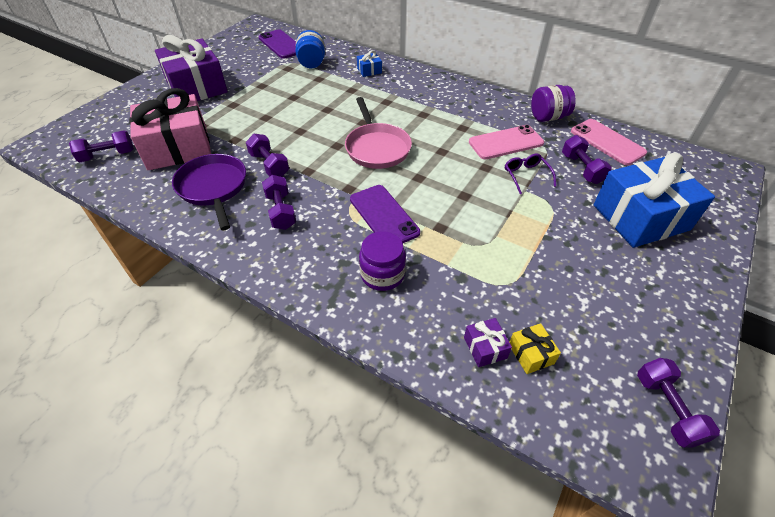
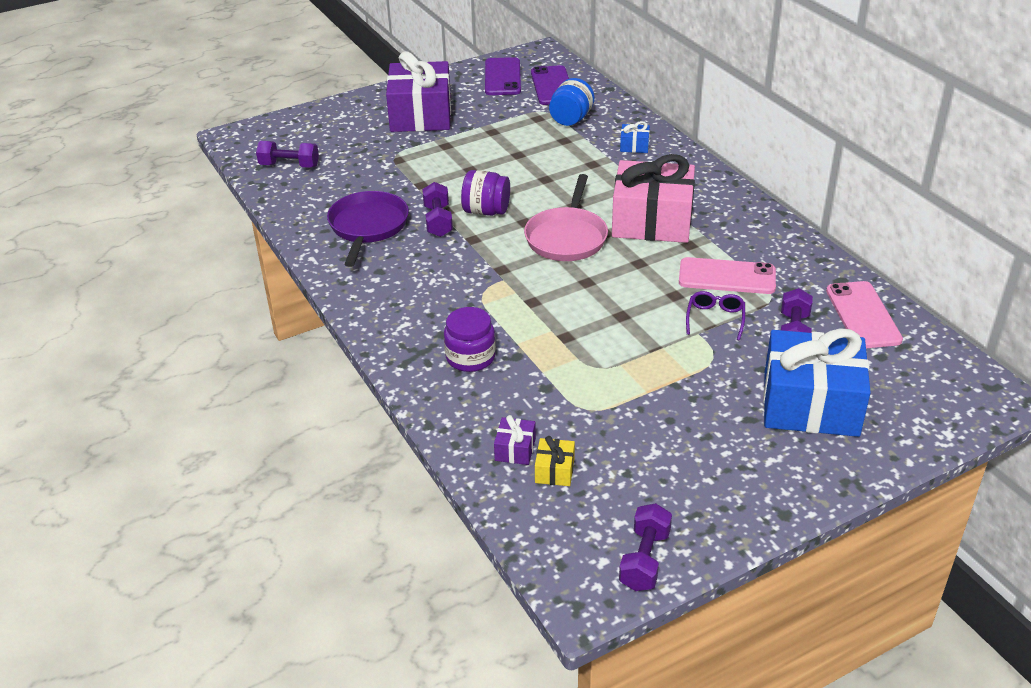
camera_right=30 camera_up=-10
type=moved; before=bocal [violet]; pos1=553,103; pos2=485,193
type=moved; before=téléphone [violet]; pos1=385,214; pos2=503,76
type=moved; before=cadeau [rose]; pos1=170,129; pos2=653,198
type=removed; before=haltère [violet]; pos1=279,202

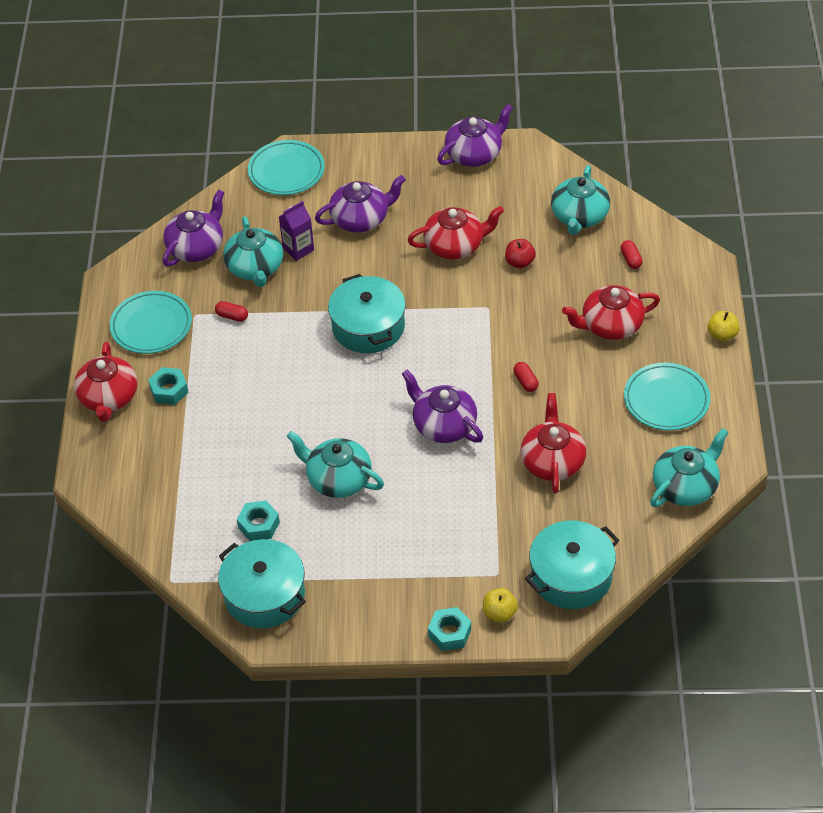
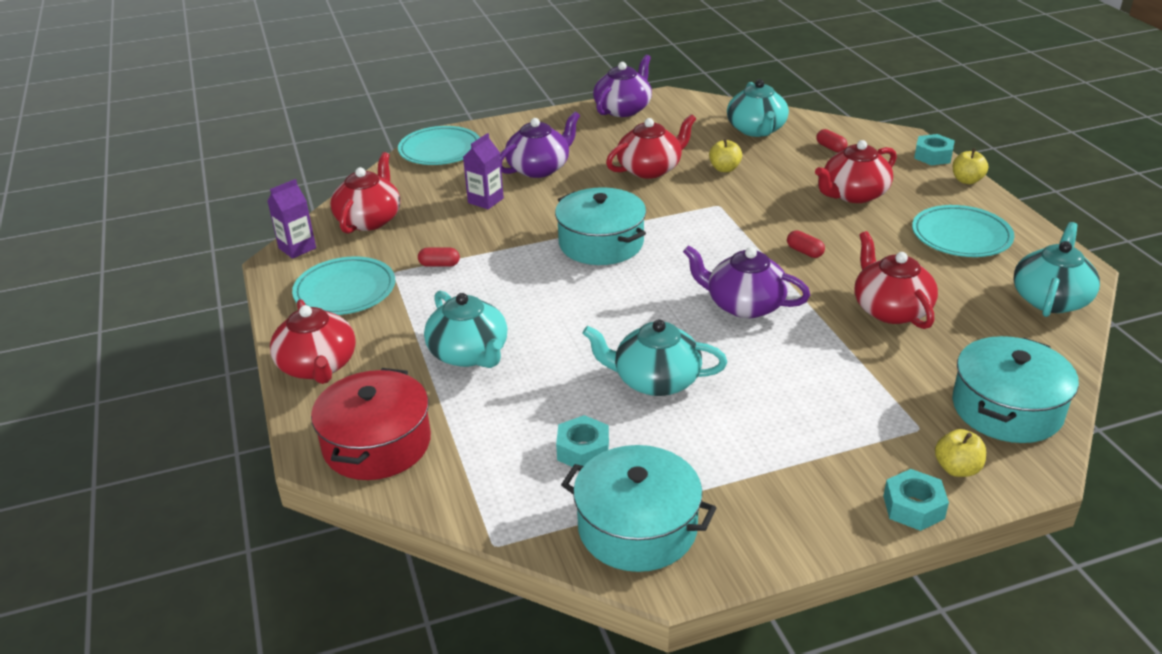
camera_right=-20 camera_up=-15
type=added; after=brique de lait [violet]; pos2=291,219
type=added; after=marmite [rouge]; pos2=371,424
type=recoloured; before=théière [violet]; after=théière [rouge]; pos1=194,228; pos2=365,193
type=moved; before=théière [turquoise]; pos1=253,251; pos2=465,329
type=recoloured; before=pomme [rouge]; after=pomme [jaune]; pos1=520,254; pos2=725,155
type=moved; before=écrou [turquoise]; pos1=168,386; pos2=934,149

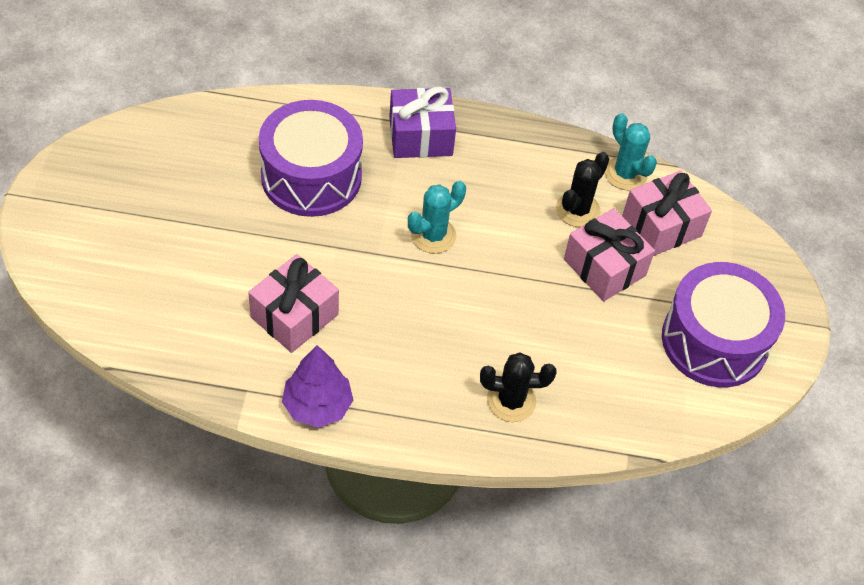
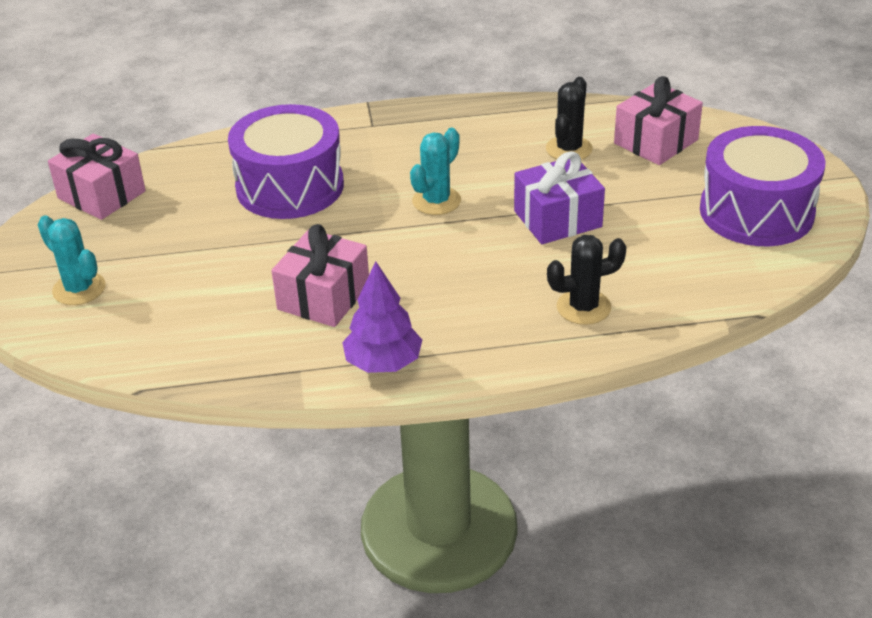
camera_right=-10 camera_up=-15
type=moved; before=cactus [turquoise]; pos1=631,151; pos2=72,260
type=moved; before=cadeau [rose]; pos1=609,254; pos2=97,177
type=moved; before=cadeau [violet]; pos1=422,122; pos2=559,197

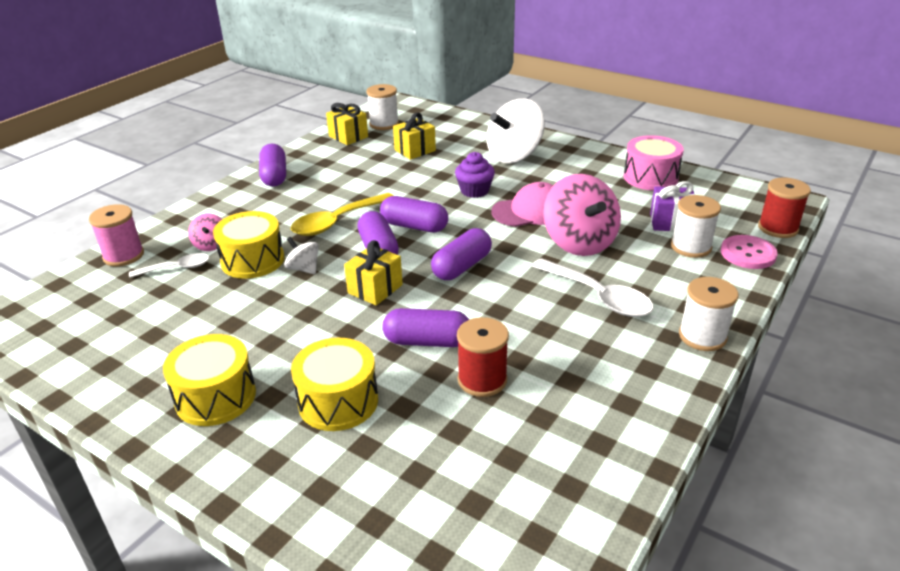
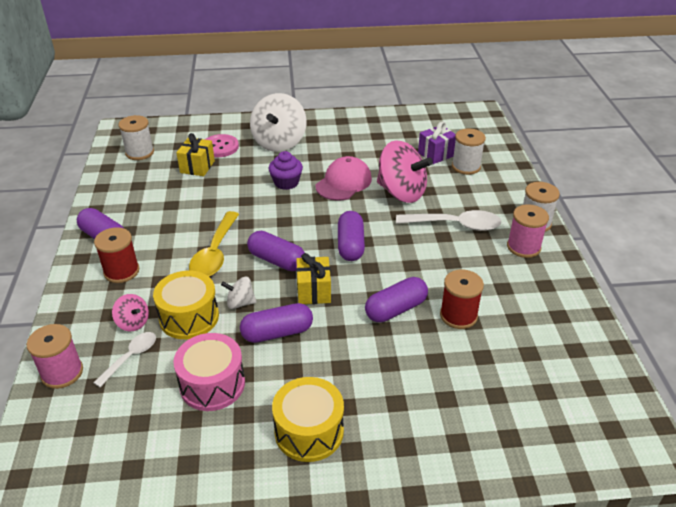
camera_right=-40 camera_up=5
type=moved; before=bobine [rouge]; pos1=784,208; pos2=116,255
type=moved; before=tambour [rose]; pos1=654,163; pos2=209,372
type=moved; before=bouton [rose]; pos1=749,252; pos2=222,145
type=moved; before=gélule [violet]; pos1=414,214; pos2=276,323
type=added; after=bobine [rose]; pos2=528,231
type=removed; before=tambour [jaune]; pos1=334,384
type=removed; before=cadeau [jaune]; pos1=347,124

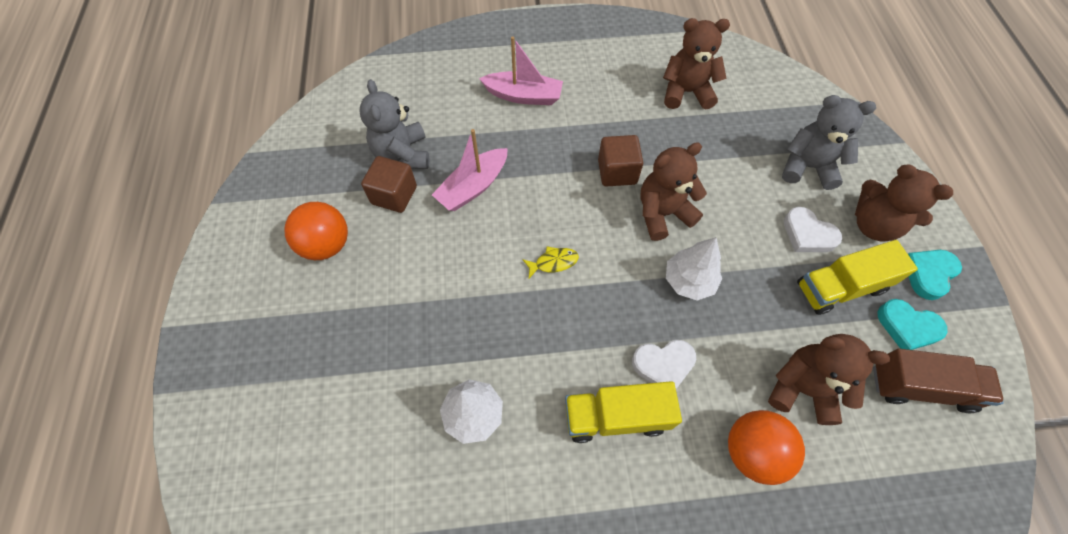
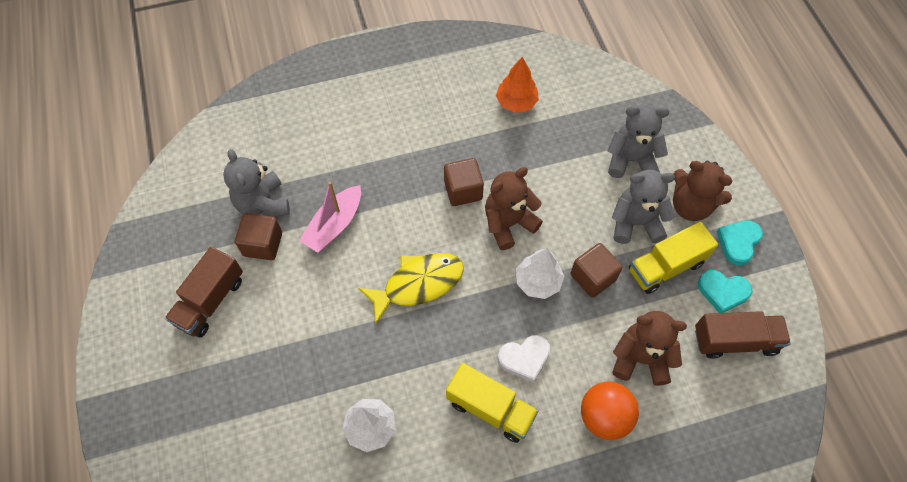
camera_right=-10 camera_up=0
type=replaced; before=balle [orange]; after=camion [marron]; pos1=316,231; pos2=204,292
type=resized; before=poisson [jaune]; pos1=550,262; pos2=411,289; scale=2.13
type=turned; before=camion [jaune]; pos1=623,412; pos2=492,403; turn=-135
type=replaced; before=ours en peluche [marron]; after=arbre [orange]; pos1=696,64; pos2=517,85
type=added; after=cube [marron]; pos2=597,270
type=replaced; before=cœur [blanc]; after=ours en peluche [gris]; pos1=813,229; pos2=643,207
type=removed; before=bateau [rose]; pos1=521,70

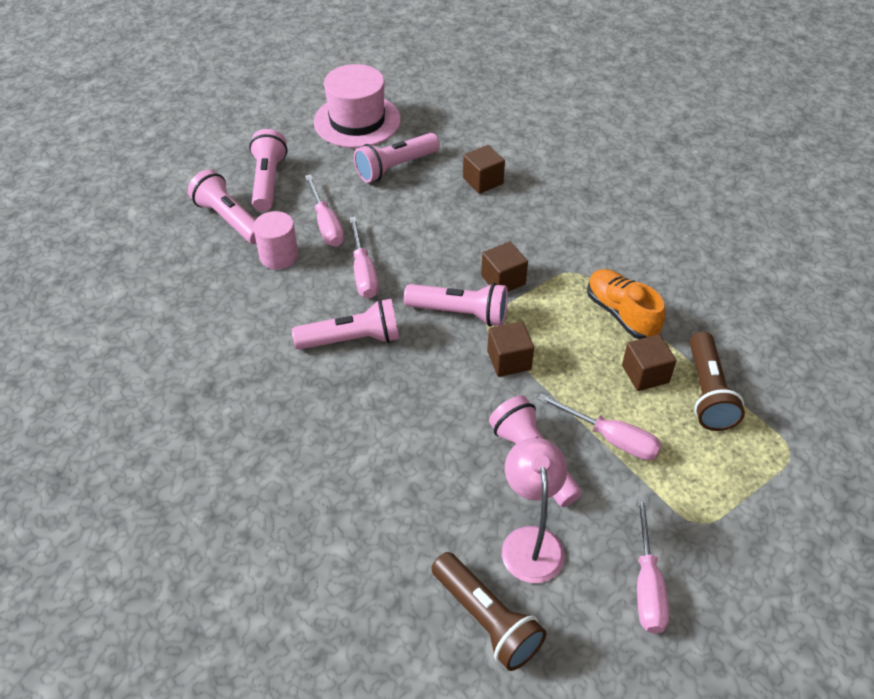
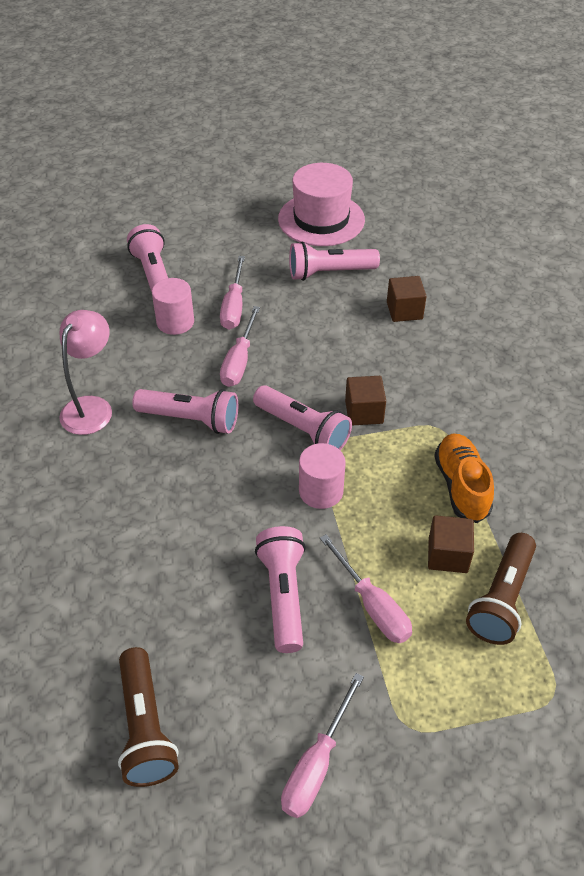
camera_right=25 camera_up=0
type=moved; before=lampe [rose]; pos1=534,510; pos2=85,372
type=replaced; before=cube [marron]; after=cylindre [rose]; pos1=510,349; pos2=322,476
type=removed; before=lampe de poche [rose]; pos1=268,170

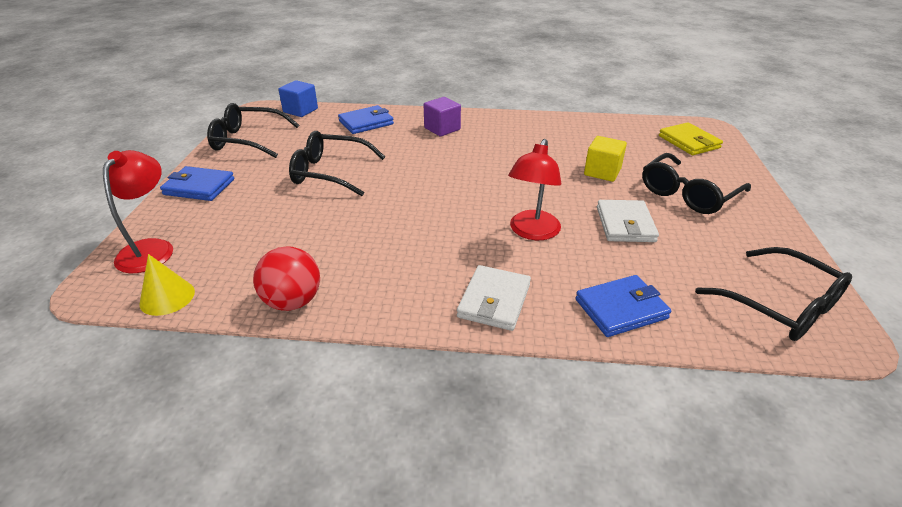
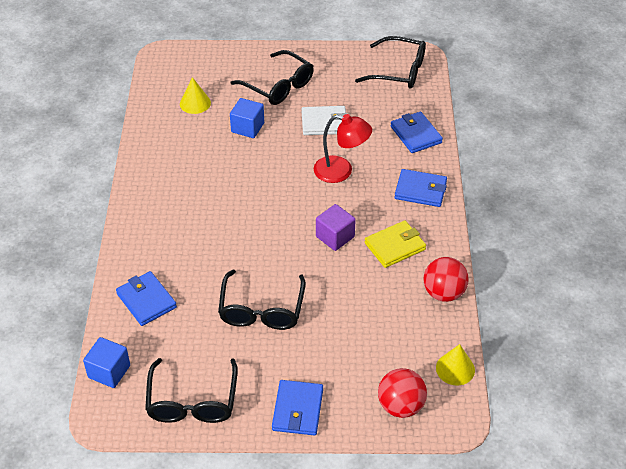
camera_right=-95 camera_up=10
type=added; after=cône [jaune]; pos2=195,95
type=recoloured; before=cube [jaune]; after=cube [bleu]; pos1=605,159; pos2=247,118
type=moved; before=cube [violet]; pos1=442,117; pos2=336,227
type=turned; before=lunettes [noir]; pos1=773,294; pos2=390,62; turn=60
type=moved; before=portefeuille [jaune]; pos1=691,138; pos2=395,244
type=replaced; before=lampe [rouge]; after=balle [rouge]; pos1=138,211; pos2=402,393
type=recoloured; before=portefeuille [blanc]; after=portefeuille [bleu]; pos1=494,298; pos2=420,188

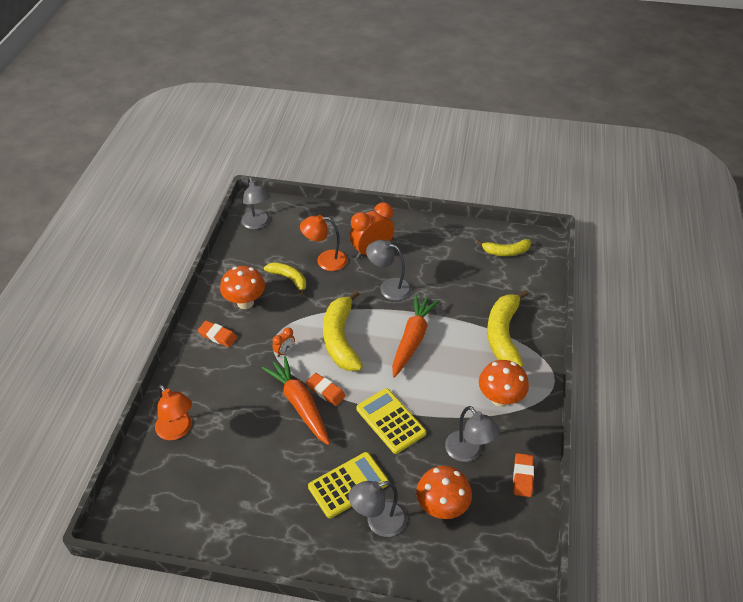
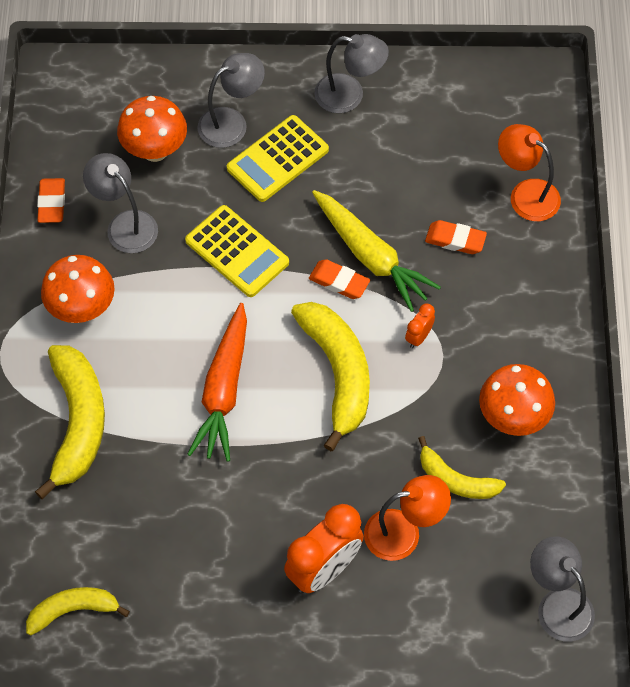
camera_right=170 camera_up=15
type=recoloured; before=carotte [orange]; after=carotte [jaune]; pos1=296,400; pos2=376,251
type=moved; before=lampe [gris]; pos1=388,270; pos2=351,73
type=moved; before=gomme [orange]; pos1=217,334; pos2=456,237

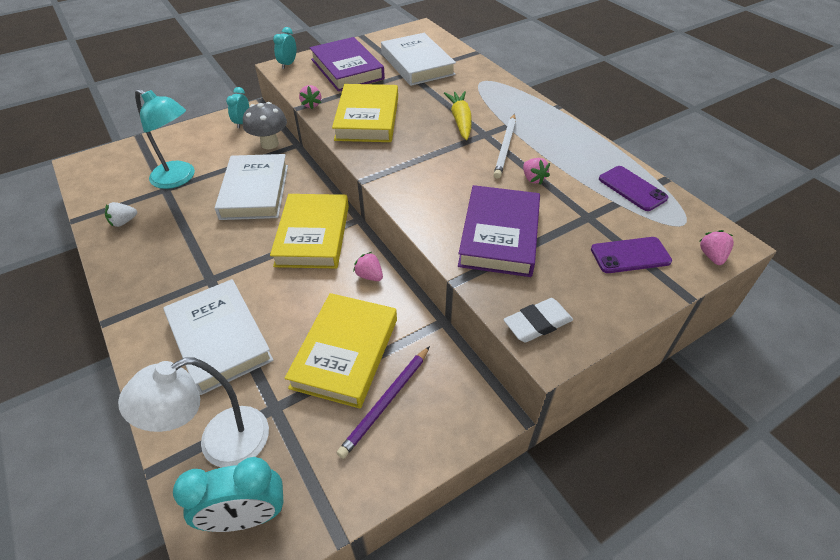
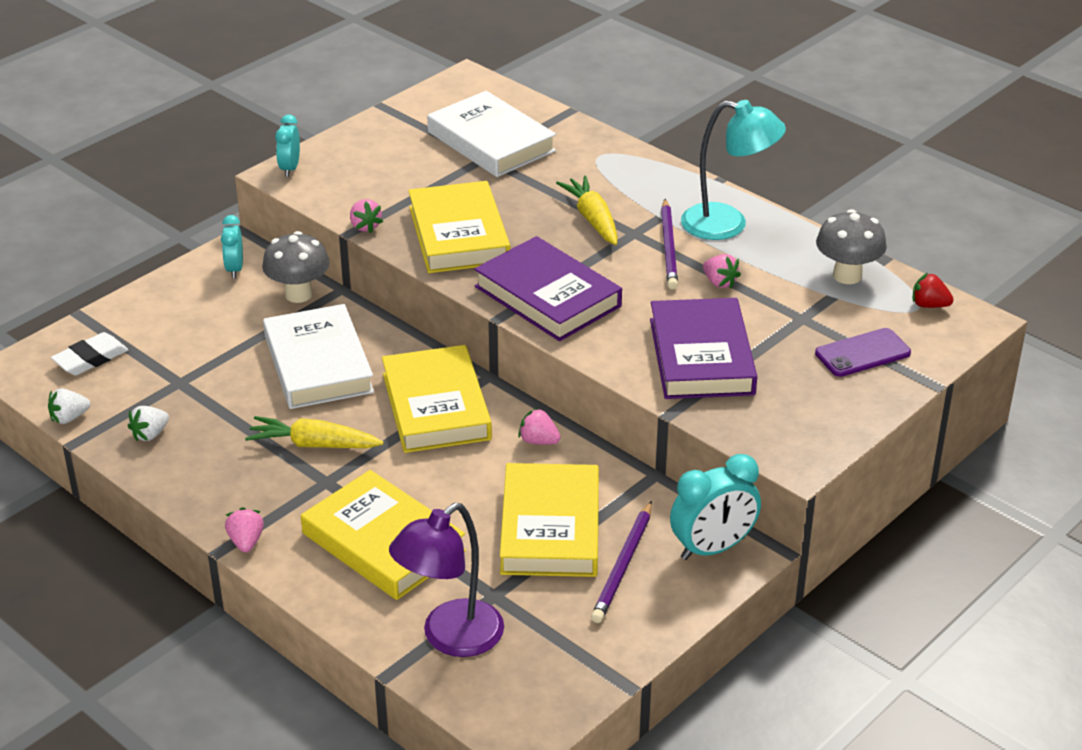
camera_right=-15 camera_up=-10
type=added; after=fraise [blanc]; pos2=69,406
type=moved; before=gomme [blanc]; pos1=538,320; pos2=89,353
type=moved; before=fraise [rose]; pos1=717,247; pos2=244,529
type=added; after=carotte [jaune]; pos2=314,432
type=recoloured; before=livre [blanc]; after=livre [jaune]; pos1=218,337; pos2=383,535
type=recoloured; before=lampe [blanc]; after=lampe [violet]; pos1=193,412; pos2=446,580
type=moved; before=livre [violet]; pos1=347,64; pos2=548,288
type=recoloured; before=crayon [blanc]; after=crayon [violet]; pos1=504,146; pos2=669,244
type=moved; before=réveil [turquoise]; pos1=228,494; pos2=715,507
type=moved; before=lampe [turquoise]; pos1=165,139; pos2=733,170
type=replaced; before=téléphone [violet]; after=champignon [gris]; pos1=633,188; pos2=851,246
type=added; after=fraise [rouge]; pos2=933,290

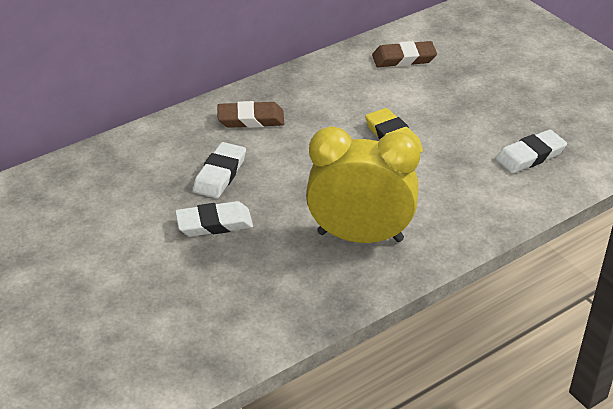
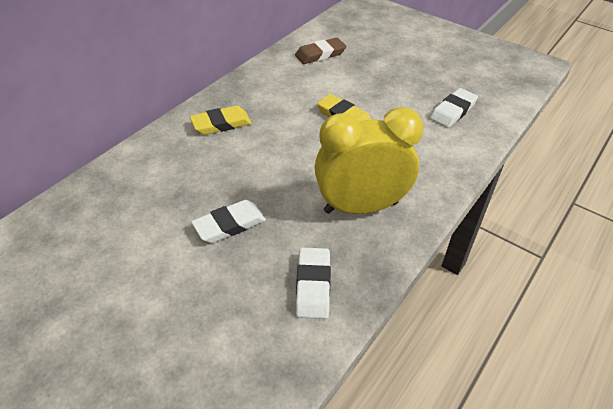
camera_right=-20 camera_up=5
type=recoloured; before=gomme [marron]; after=gomme [jaune]; pos1=251,114; pos2=221,120
type=moved; before=gomme [blanc]; pos1=219,170; pos2=313,283

